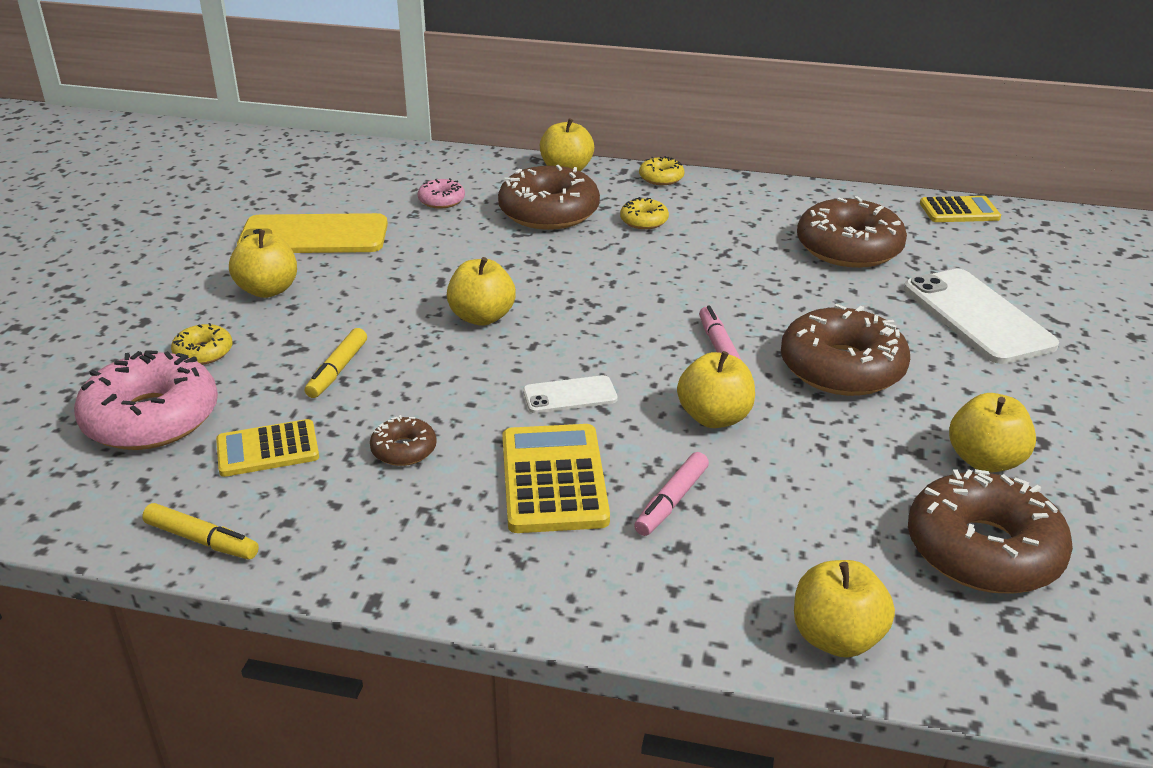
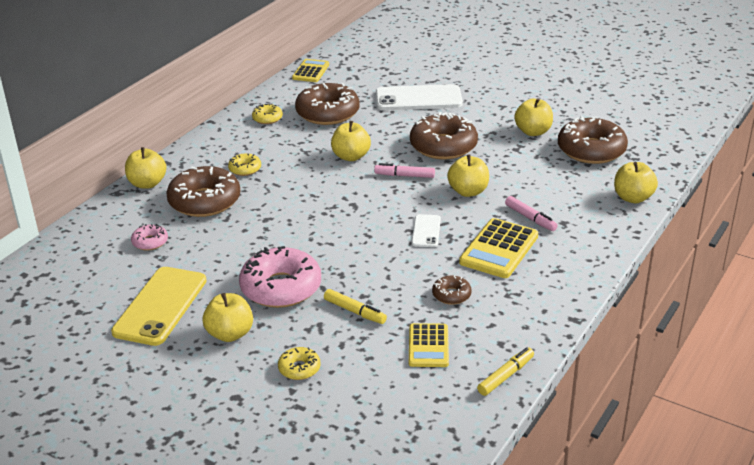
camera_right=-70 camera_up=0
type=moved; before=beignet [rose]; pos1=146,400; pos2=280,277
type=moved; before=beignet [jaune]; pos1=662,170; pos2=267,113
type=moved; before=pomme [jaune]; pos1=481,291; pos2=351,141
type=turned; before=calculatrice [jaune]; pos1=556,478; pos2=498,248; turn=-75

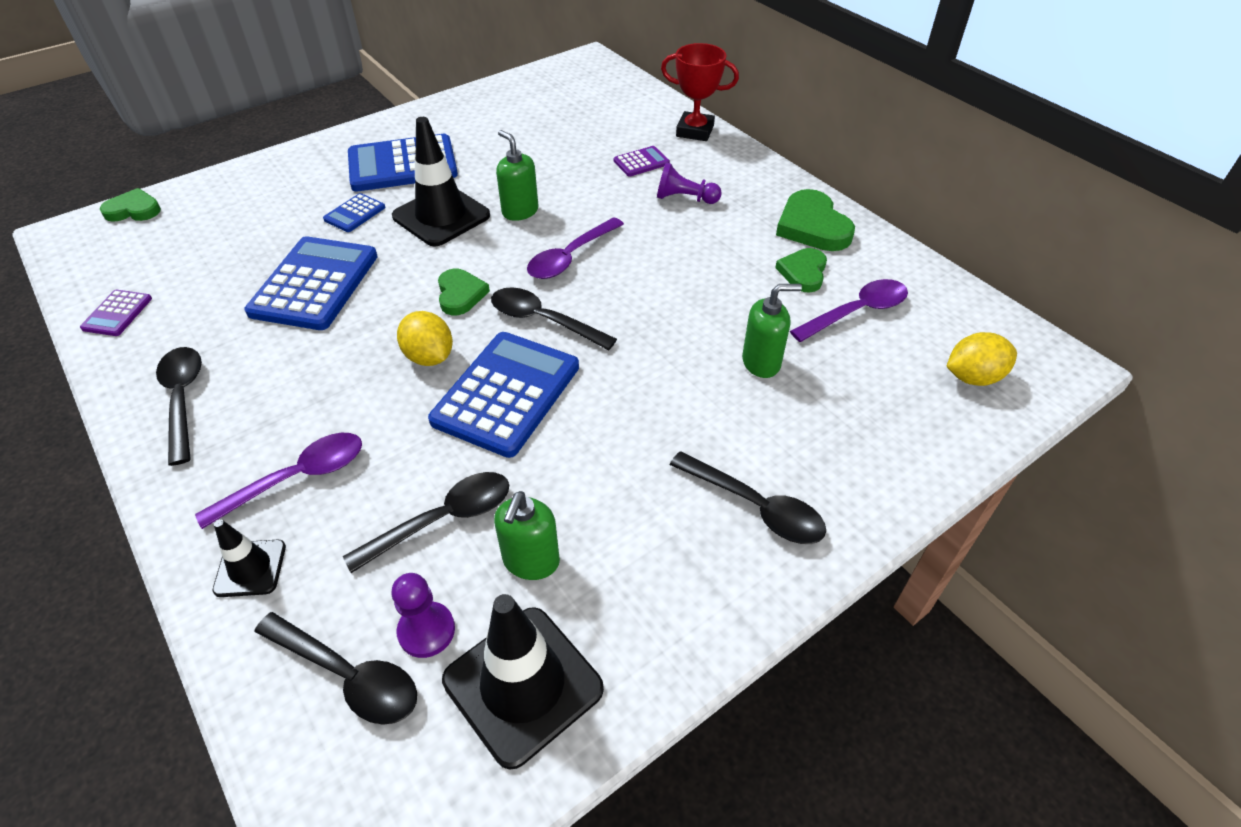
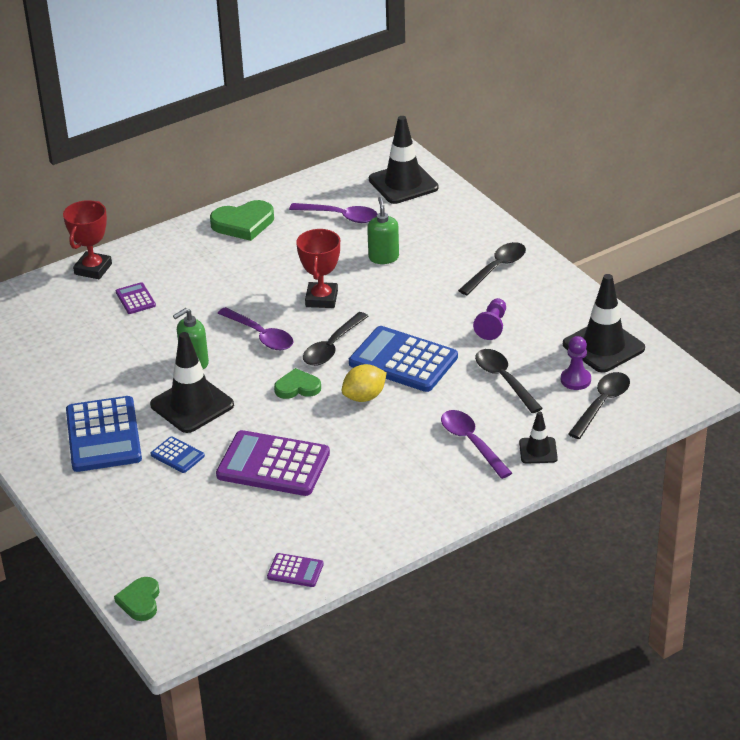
camera_right=-85 camera_up=-10
type=recoloured; before=calculatrice [bleu]; after=calculatrice [violet]; pos1=311,283; pos2=273,463
type=turned; before=cuillère [violet]; pos1=849,310; pos2=333,213; turn=135
type=added; after=trophée [rouge]; pos2=318,268
type=replaced; before=citron [jaune]; after=cône de chantier [noir]; pos1=981,359; pos2=404,160
type=moved; before=pion [violet]; pos1=689,183; pos2=489,319
type=removed; before=cuillère [noir]; pos1=179,406
type=removed; before=distributeur de savon [vert]; pos1=527,535
type=removed; before=cœur [vert]; pos1=801,270

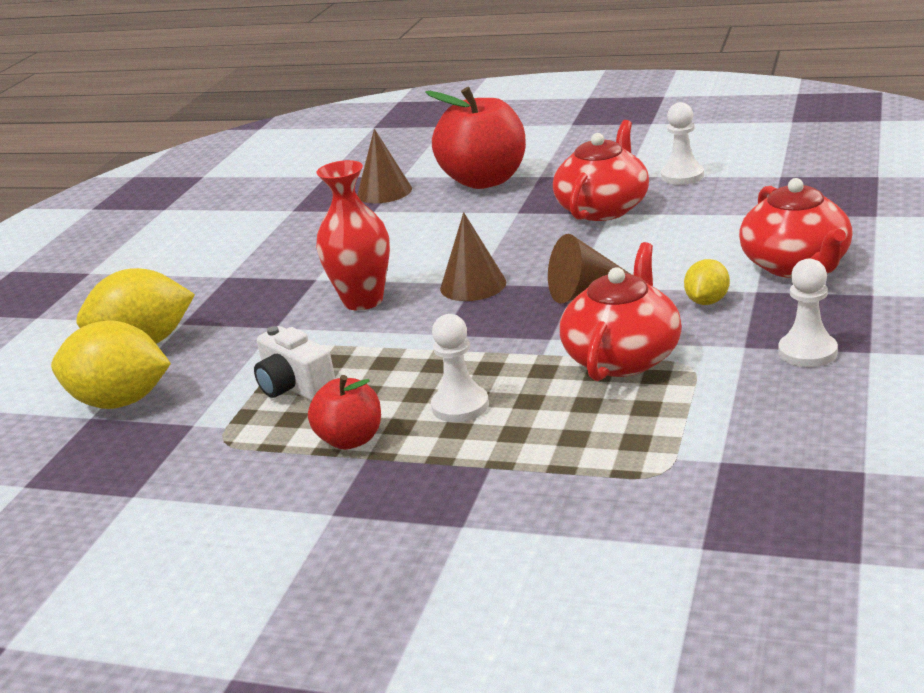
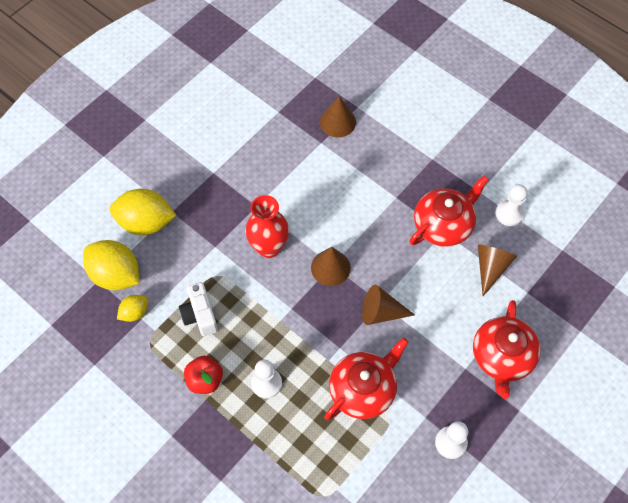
camera_right=20 camera_up=35
type=moved; before=citron [jaune]; pos1=707,282; pos2=132,308
type=added; after=cône [marron]; pos2=497,270
type=removed; before=pomme [rouge]; pos1=475,138

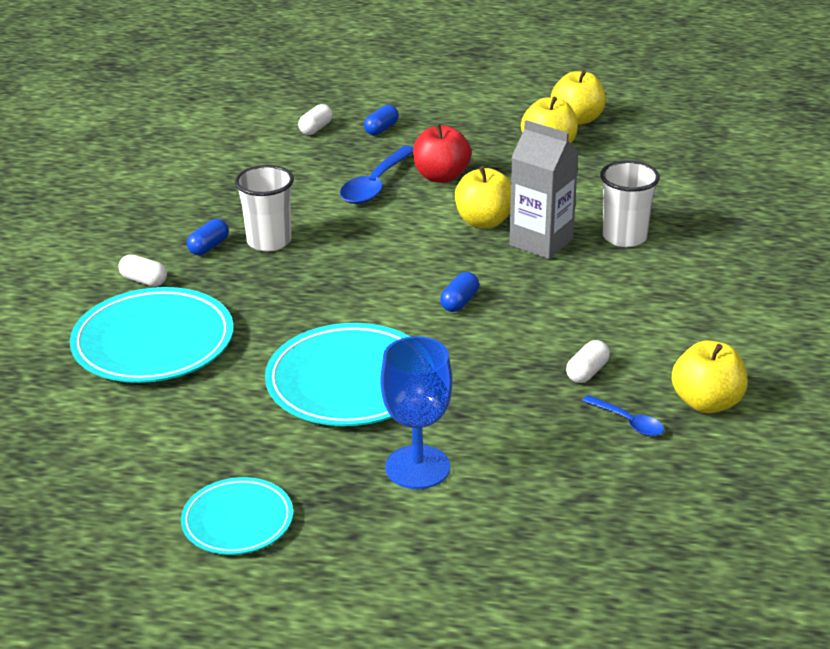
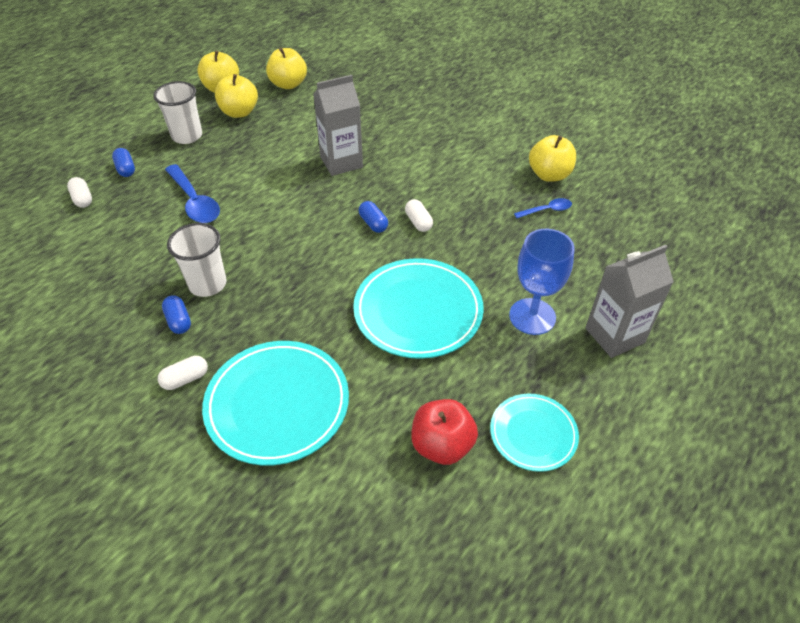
camera_right=-60 camera_up=15
type=moved; before=gobelet [blanc]; pos1=630,203; pos2=177,112
type=moved; before=pomme [jaune]; pos1=483,197; pos2=286,68
type=moved; before=gélule [blanc]; pos1=588,361; pos2=419,215
type=moved; before=pomme [rouge]; pos1=442,153; pos2=444,432
type=added; after=brique de lait [gris]; pos2=629,301

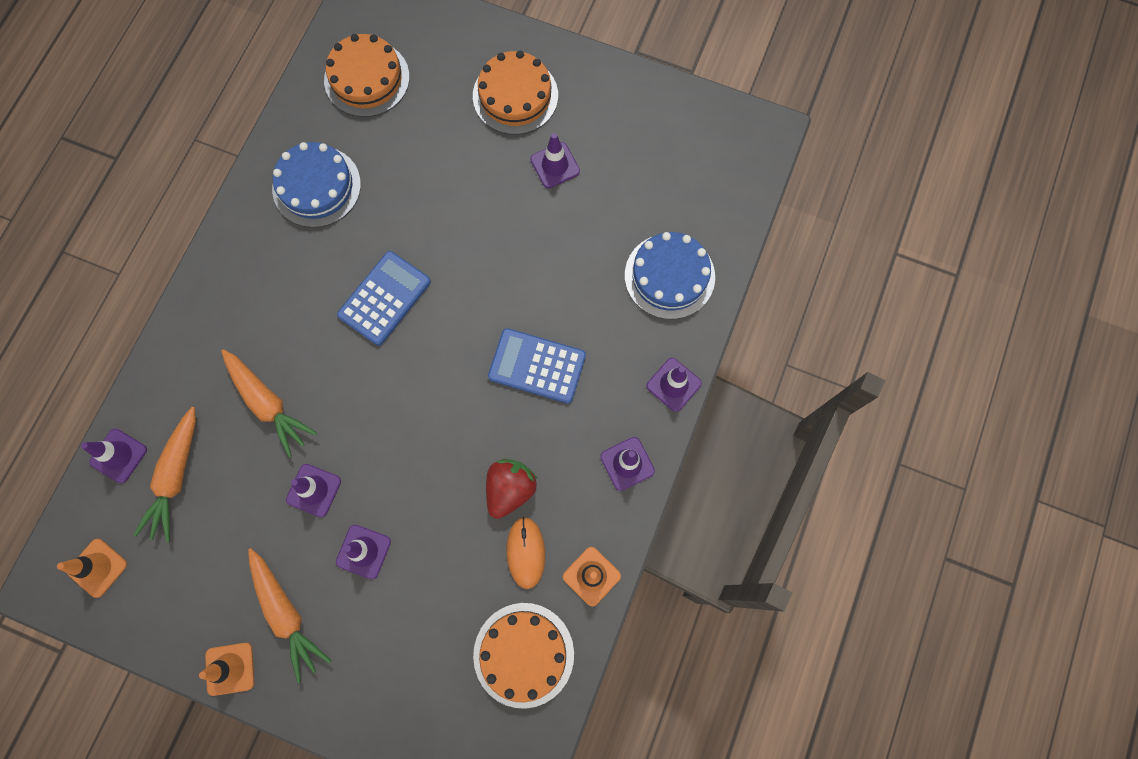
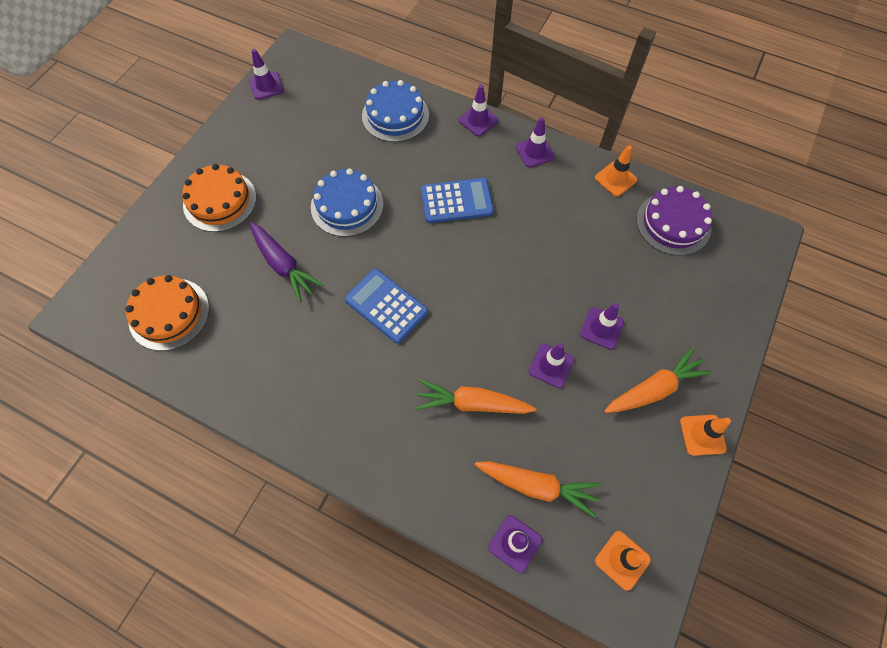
camera_right=-85 camera_up=-10
type=moved; before=cône de chantier [violet]; pos1=555,160; pos2=266,74
type=added; after=carotte [violet]; pos2=286,262
type=moved; before=gâteau [bleu]; pos1=316,185; pos2=347,202
type=turned; before=carotte [orange]; pos1=269,403; pos2=476,397; turn=-135
type=turned; before=calculatrice [bleu]; pos1=537,366; pos2=457,200; turn=-120
type=recoloured; before=gâteau [orange]; after=gâteau [violet]; pos1=523,656; pos2=674,221
type=removed; before=fraise [rouge]; pos1=511,489
type=removed; before=souris [orange]; pos1=526,553

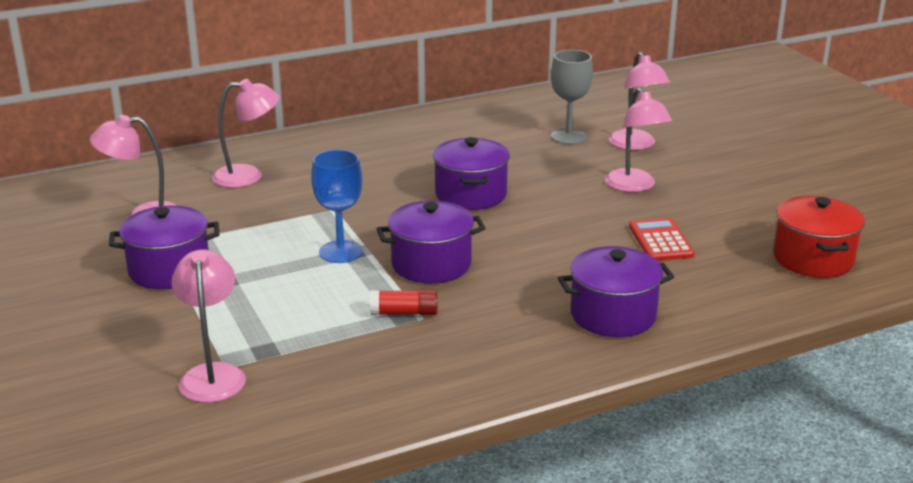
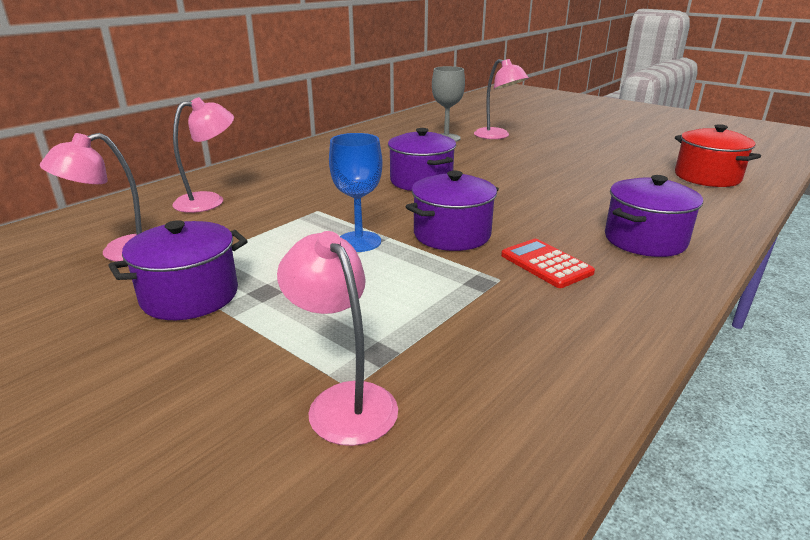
camera_right=-25 camera_up=0
type=moved; before=calculatrice [rouge]; pos1=662,239; pos2=548,263
type=removed; before=bâton de colle [rouge]; pos1=403,302
type=removed; before=lampe [rose]; pos1=638,140

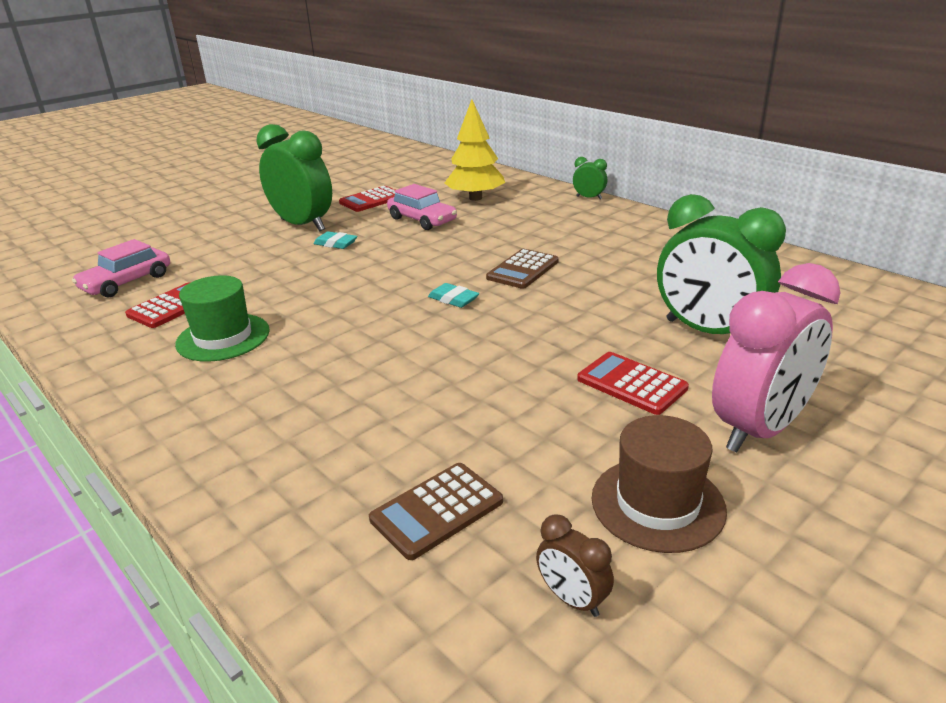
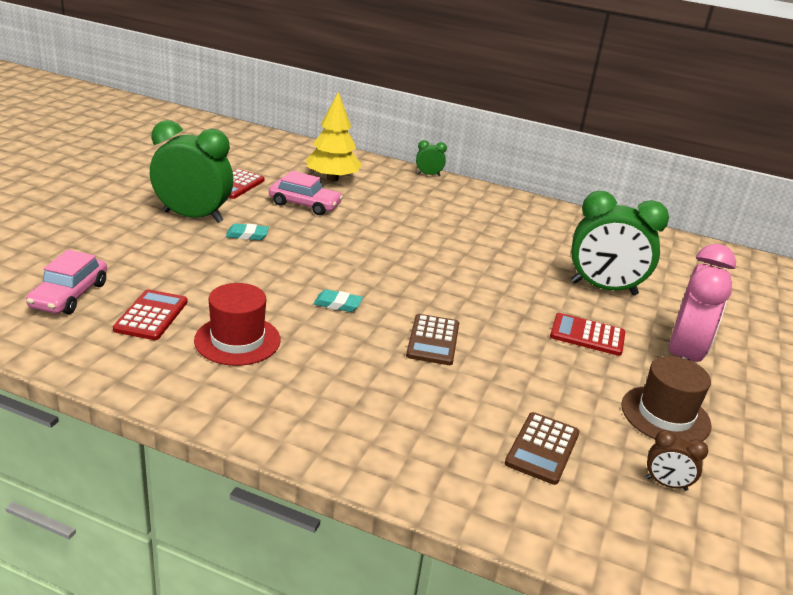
camera_right=-30 camera_up=0
type=recoloured; before=chapeau [vert]; after=chapeau [rouge]; pos1=222,318; pos2=237,324
type=moved; before=gomme [turquoise]; pos1=453,295; pos2=338,300
type=moved; before=calculatrice [marron]; pos1=522,269; pos2=432,339

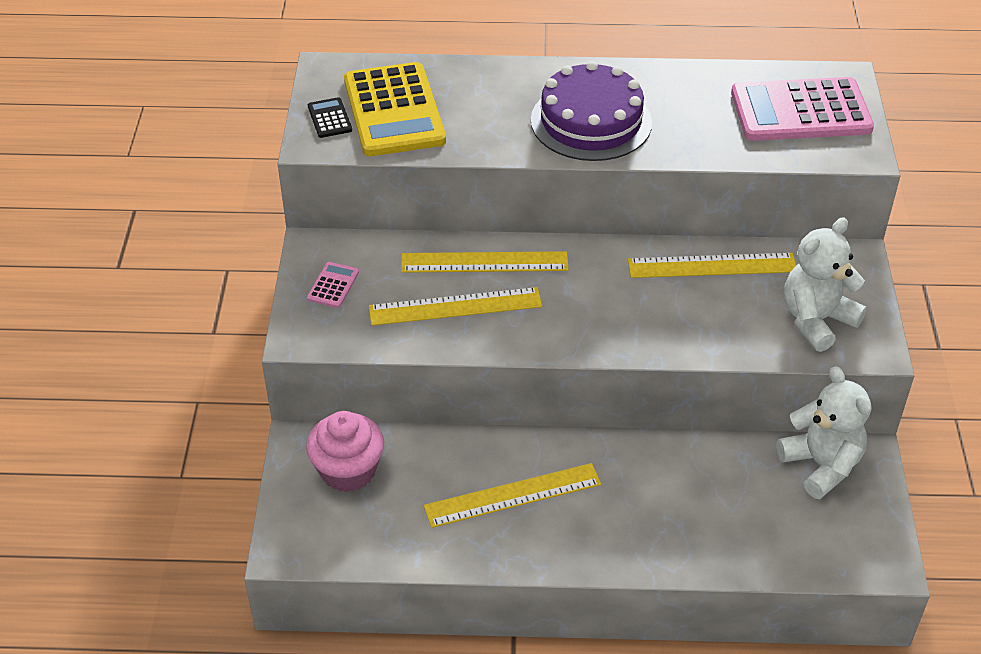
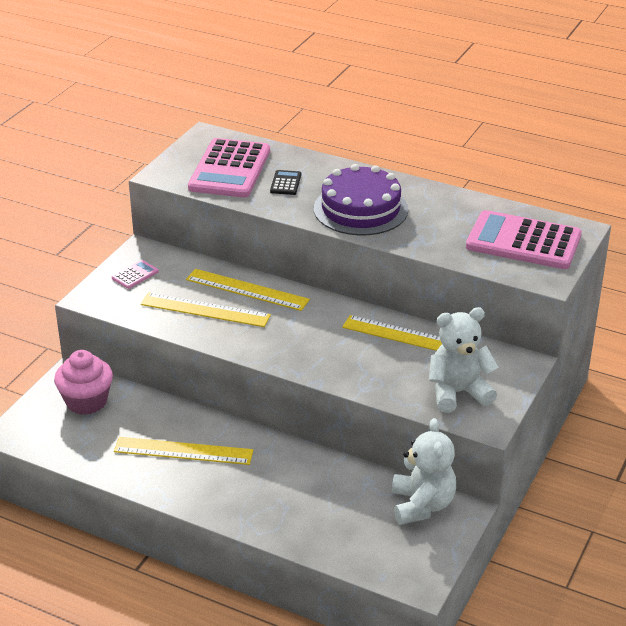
camera_right=25 camera_up=-10
type=recoloured; before=calculatrice [jaune]; after=calculatrice [rose]; pos1=395,109; pos2=229,168
type=moved; before=calculatrice [noir]; pos1=330,117; pos2=285,182

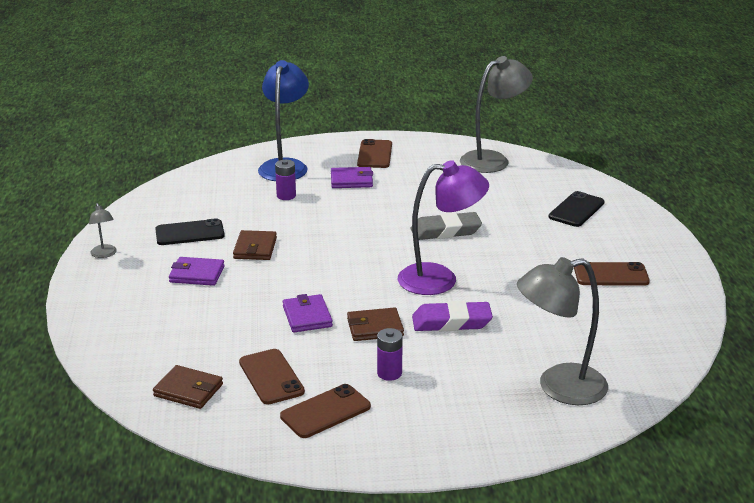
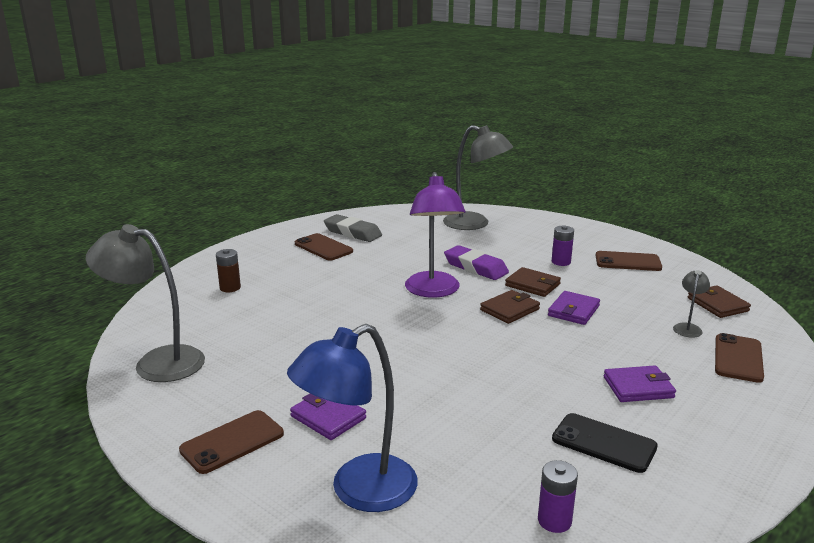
camera_right=-135 camera_up=-5
type=replaced; before=téléphone [noir]; after=pile [marron]; pos1=577,209; pos2=228,270
type=moved; before=gomme [gris]; pos1=446,226; pos2=353,228
type=turned; before=lampe [violet]; pos1=443,227; pos2=435,235; turn=-135
type=moved; before=portefeuille [marron]; pos1=255,245; pos2=510,307
type=moved; before=pile [violet]; pos1=285,180; pos2=558,496
type=turned; before=portefeuille [violet]; pos1=197,271; pos2=640,383; turn=-60
type=moved; before=lampe [gris]; pos1=103,230; pos2=691,303
type=moved; before=téléphone [marron]; pos1=272,376; pos2=739,358

